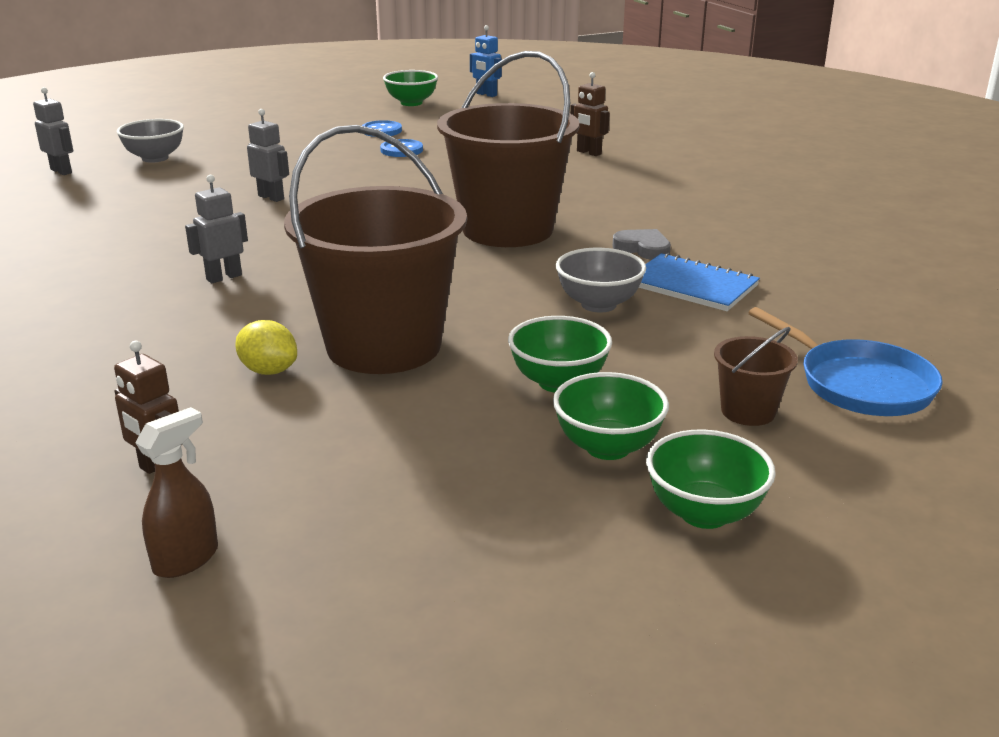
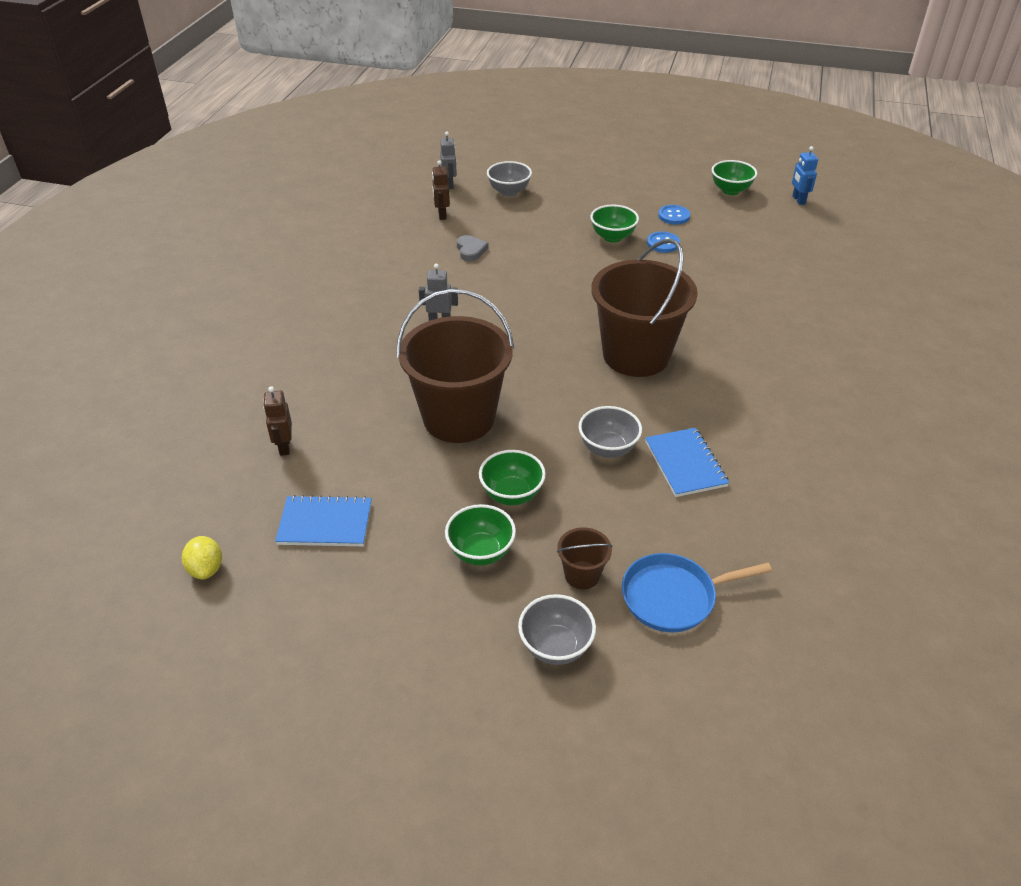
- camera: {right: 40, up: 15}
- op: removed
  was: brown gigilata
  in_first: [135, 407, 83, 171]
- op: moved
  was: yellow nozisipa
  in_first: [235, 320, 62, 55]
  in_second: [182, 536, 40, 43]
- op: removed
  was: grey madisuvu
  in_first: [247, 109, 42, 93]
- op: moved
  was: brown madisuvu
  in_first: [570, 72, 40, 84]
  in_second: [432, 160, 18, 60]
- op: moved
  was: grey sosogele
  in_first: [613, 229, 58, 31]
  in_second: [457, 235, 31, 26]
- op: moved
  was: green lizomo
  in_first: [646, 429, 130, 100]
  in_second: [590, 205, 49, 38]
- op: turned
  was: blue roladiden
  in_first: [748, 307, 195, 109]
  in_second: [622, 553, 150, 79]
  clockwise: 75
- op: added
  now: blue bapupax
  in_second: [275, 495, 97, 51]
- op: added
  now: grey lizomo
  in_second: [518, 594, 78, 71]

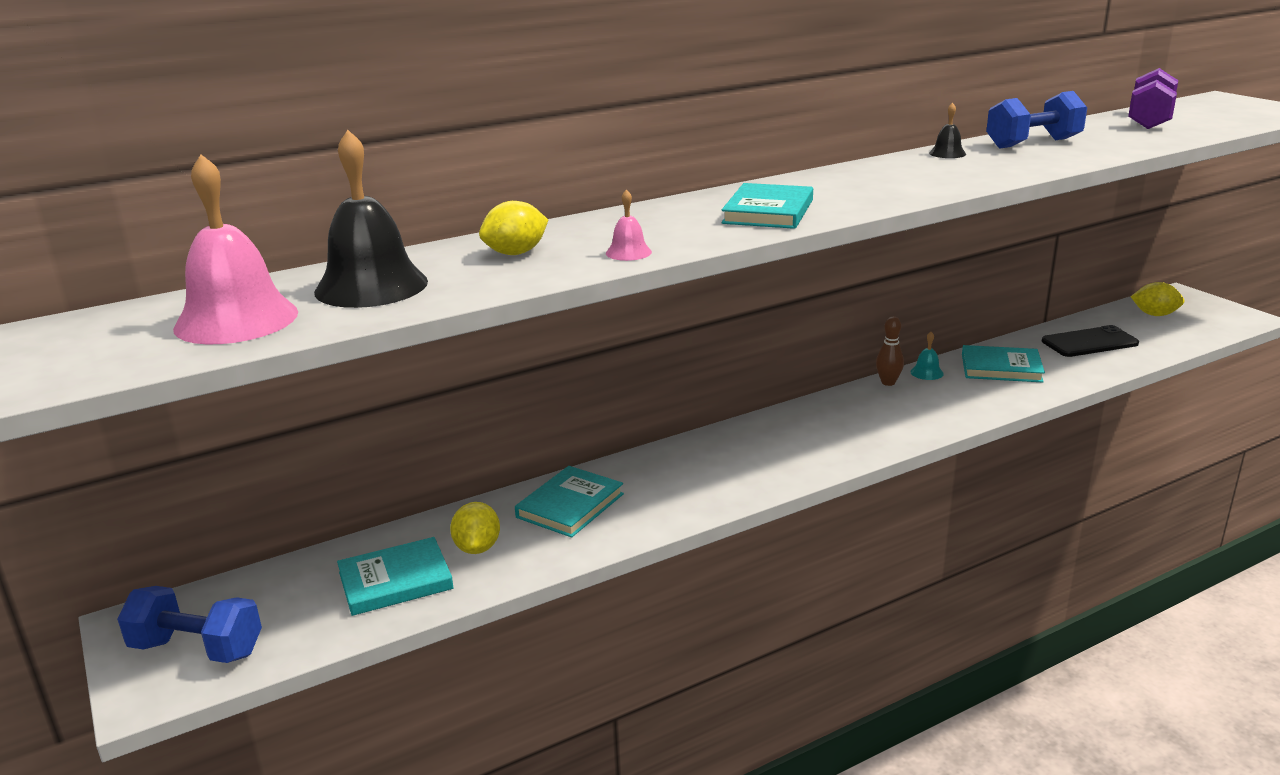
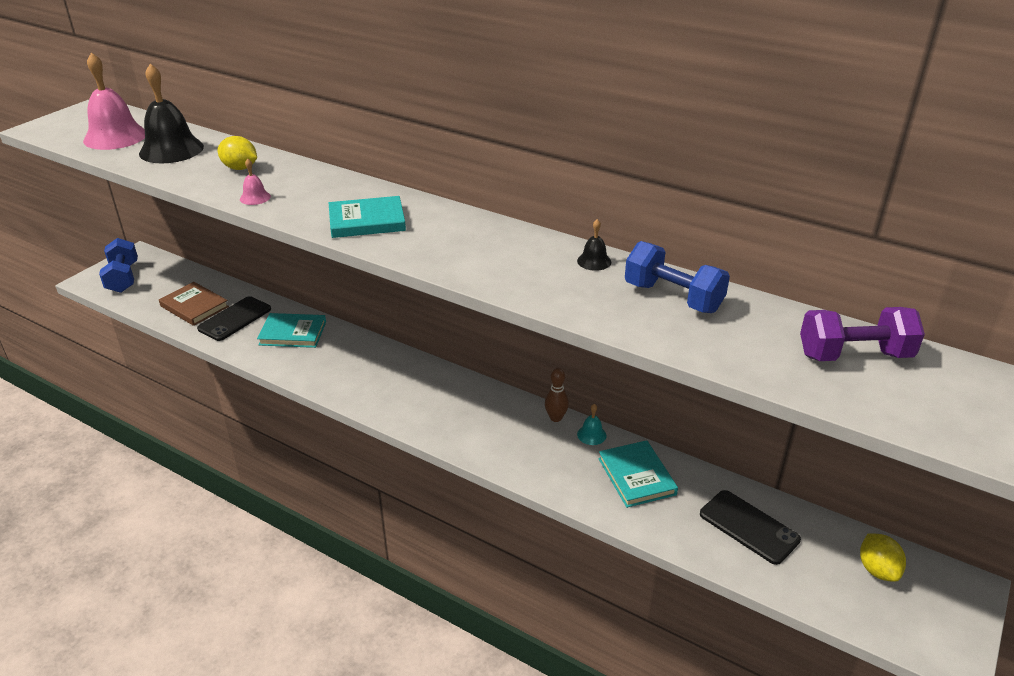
- camera: {right: 60, up: 10}
- op: recoloured
  was: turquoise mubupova
  now: brown mubupova
  in_first: [337, 537, 117, 79]
  in_second: [159, 282, 70, 44]
- op: replaced
  was: yellow nozisipa
  now: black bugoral
  in_first: [450, 502, 50, 52]
  in_second: [197, 296, 74, 45]

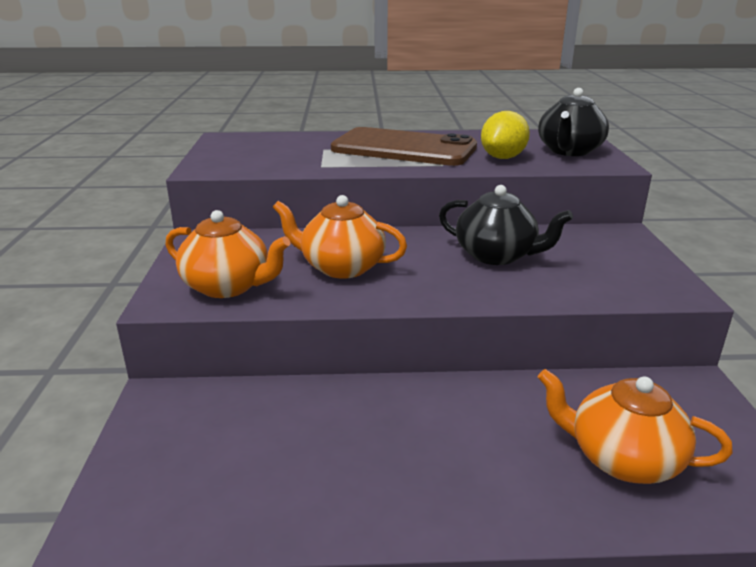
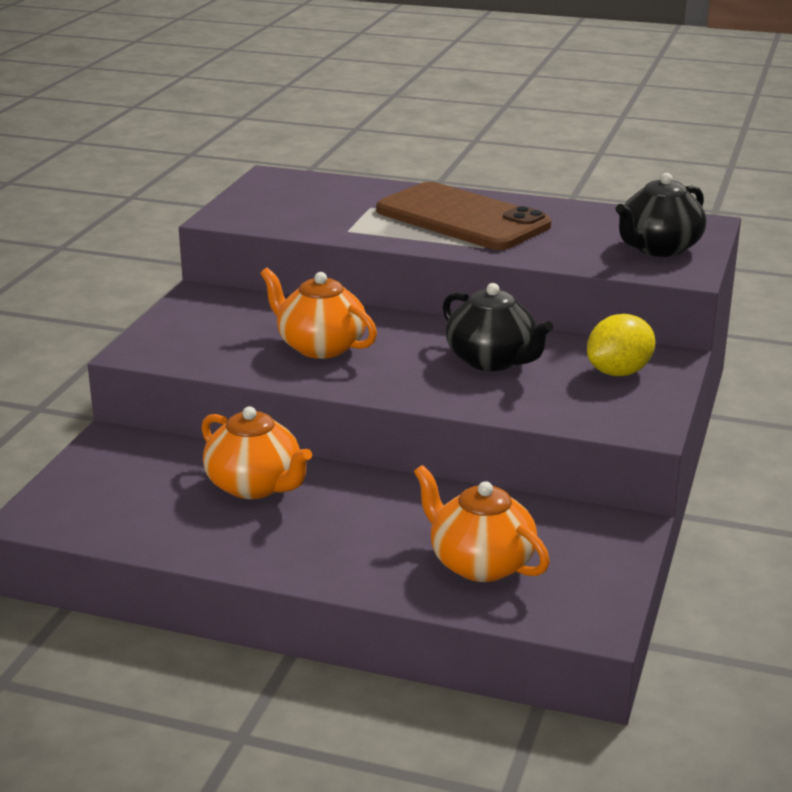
- camera: {right: 20, up: 0}
- op: moved
  was: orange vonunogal
  in_first: [165, 210, 125, 88]
  in_second: [201, 406, 111, 93]
- op: moved
  was: yellow nozisipa
  in_first: [481, 111, 49, 48]
  in_second: [587, 314, 68, 62]

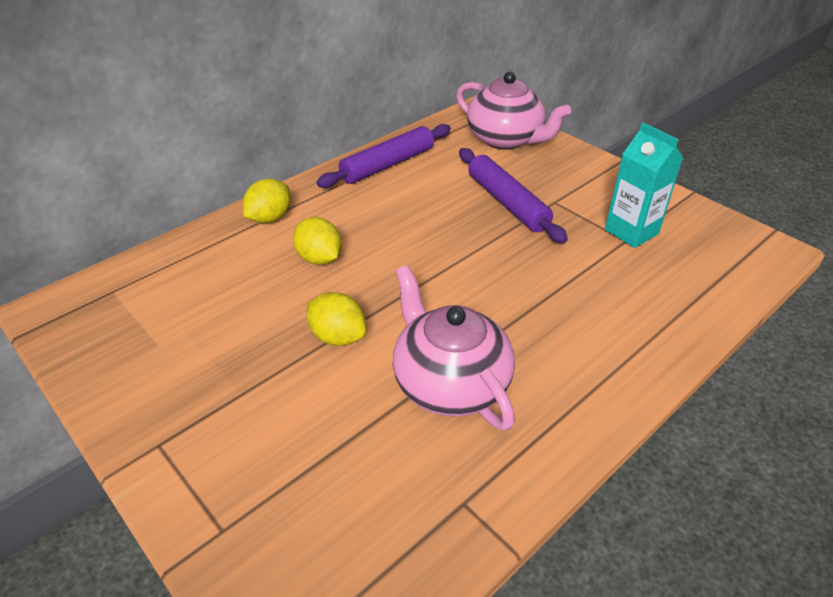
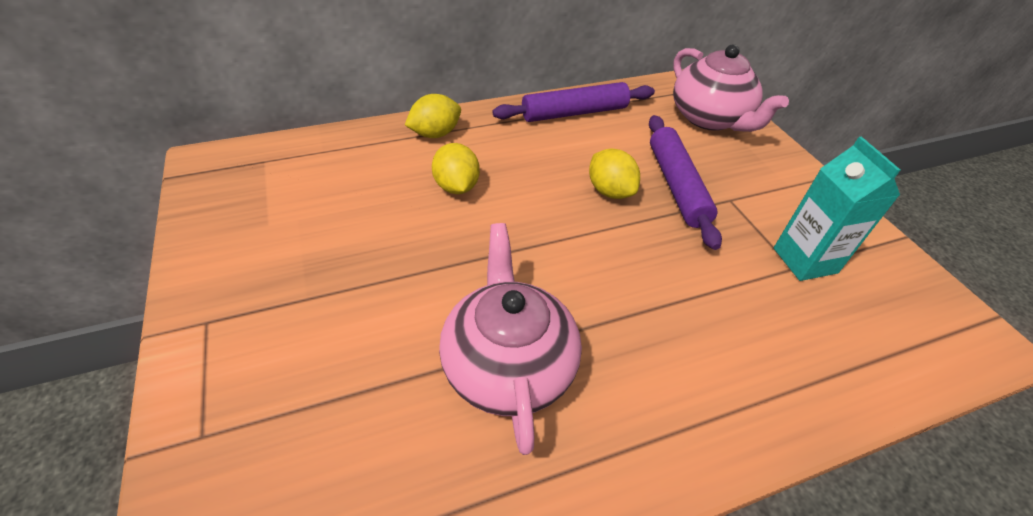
- camera: {right: 20, up: 5}
- op: moved
  was: yellow nozisipa
  in_first: [307, 292, 59, 54]
  in_second: [589, 148, 51, 51]

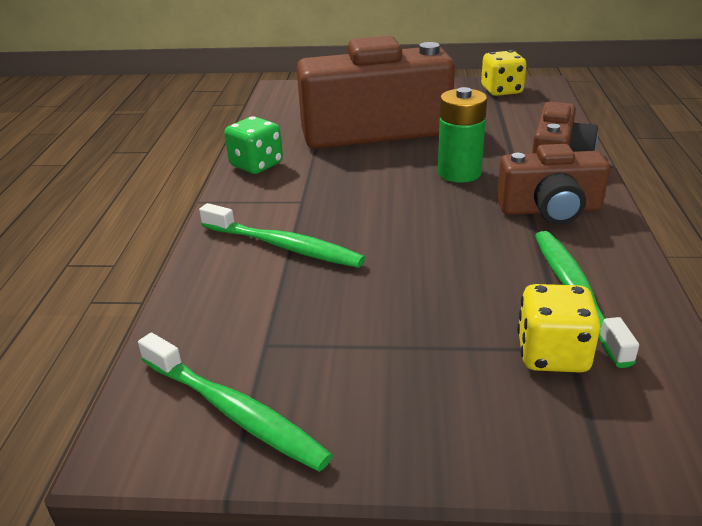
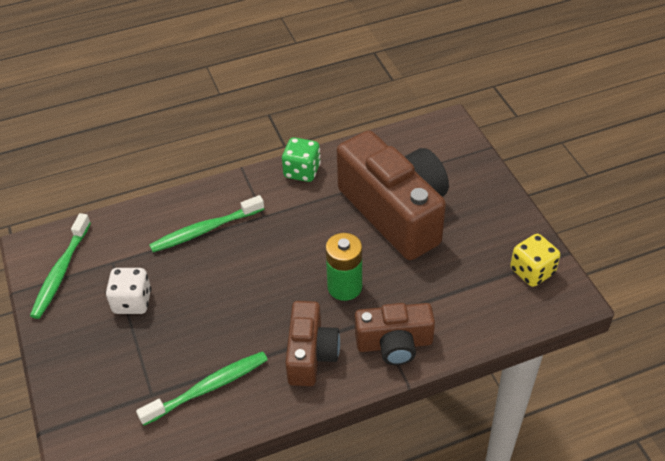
- camera: {right: 65, up: 15}
- op: turned
  was: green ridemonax
  in_first: [199, 203, 166, 65]
  in_second: [149, 195, 115, 57]
  clockwise: 60
- op: turned
  was: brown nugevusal
  in_first: [497, 144, 113, 81]
  in_second: [285, 301, 55, 85]
  clockwise: -150
- op: removed
  was: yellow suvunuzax
  in_first: [517, 284, 84, 89]
- op: added
  now: white suvunuzax
  in_second: [106, 268, 45, 46]

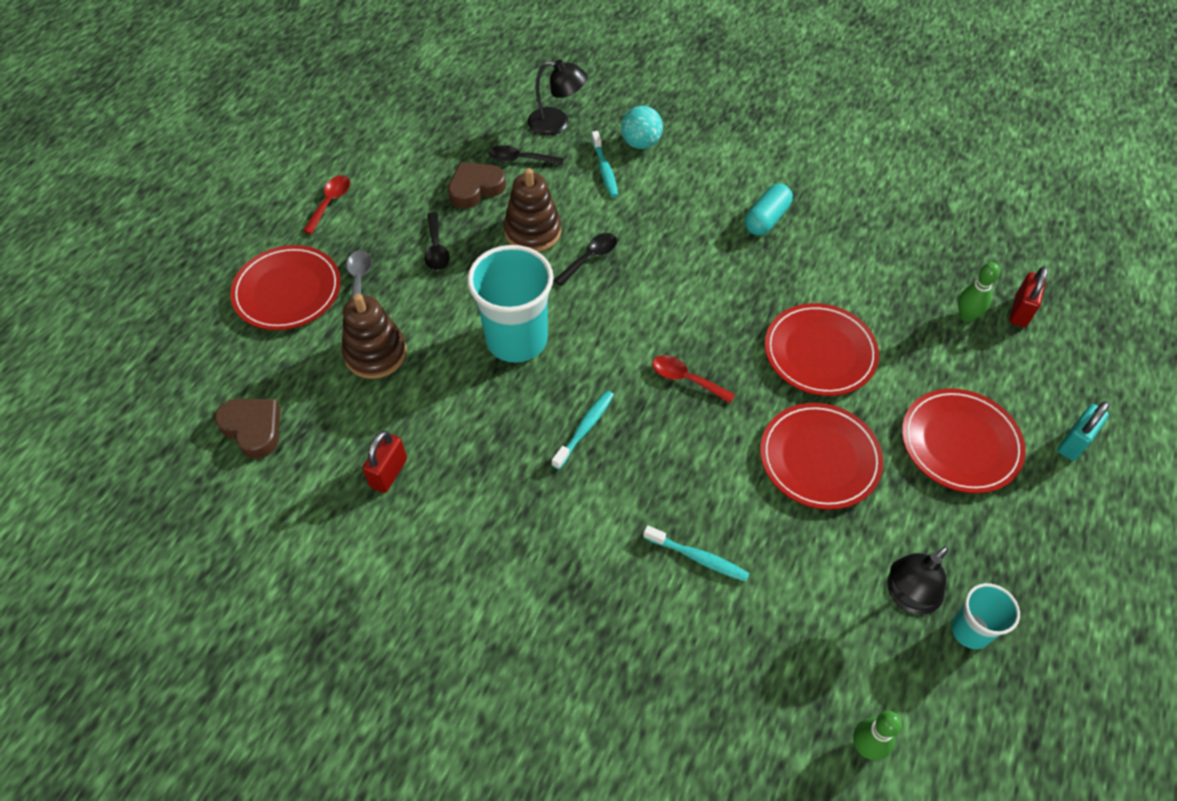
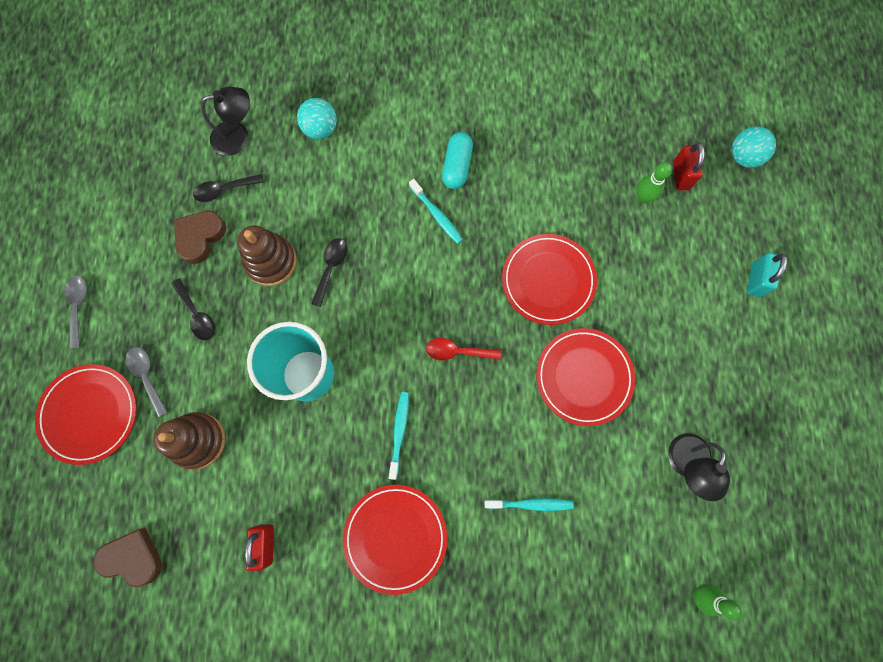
- camera: {right: -25, up: 20}
- op: recoloured
  was: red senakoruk
  now: grey senakoruk
  in_first: [303, 175, 47, 59]
  in_second: [64, 276, 23, 72]
- op: moved
  was: turquoise ridemonax
  in_first: [591, 131, 27, 66]
  in_second: [409, 179, 54, 65]
- op: moved
  was: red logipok
  in_first: [902, 388, 124, 105]
  in_second: [343, 485, 104, 110]
- op: removed
  was: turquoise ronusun
  in_first: [951, 583, 69, 66]
- op: added
  now: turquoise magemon
  in_second: [732, 126, 44, 42]

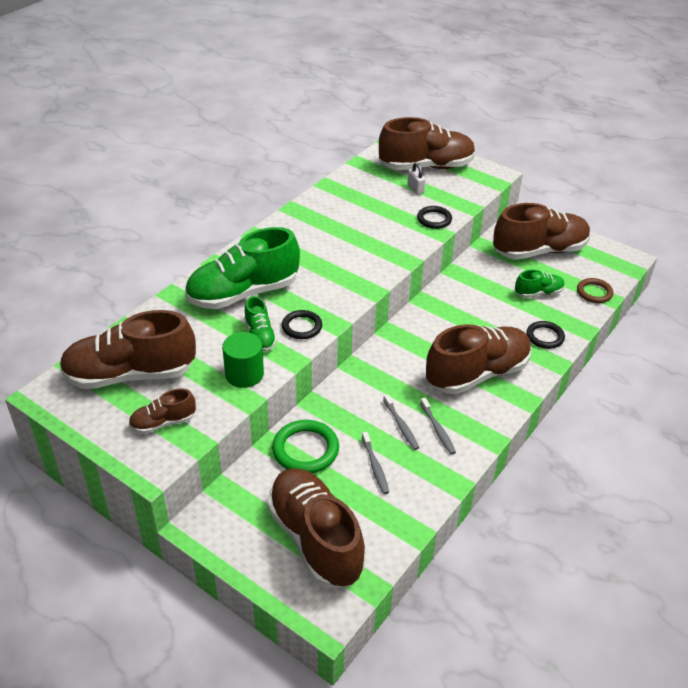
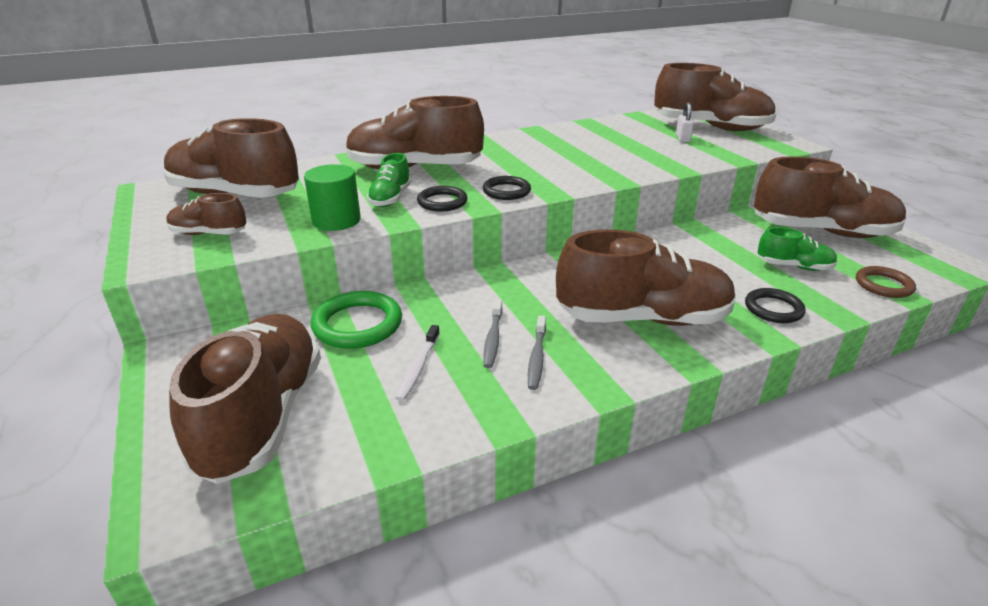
- camera: {right: 30, up: -10}
- op: recoloured
  was: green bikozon
  now: brown bikozon
  in_first: [185, 227, 115, 82]
  in_second: [346, 96, 138, 73]
- op: recoloured
  was: grey ridemonax
  now: white ridemonax
  in_first: [362, 432, 27, 62]
  in_second: [395, 325, 45, 76]
- op: moved
  was: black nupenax
  in_first: [417, 206, 35, 23]
  in_second: [483, 176, 48, 24]

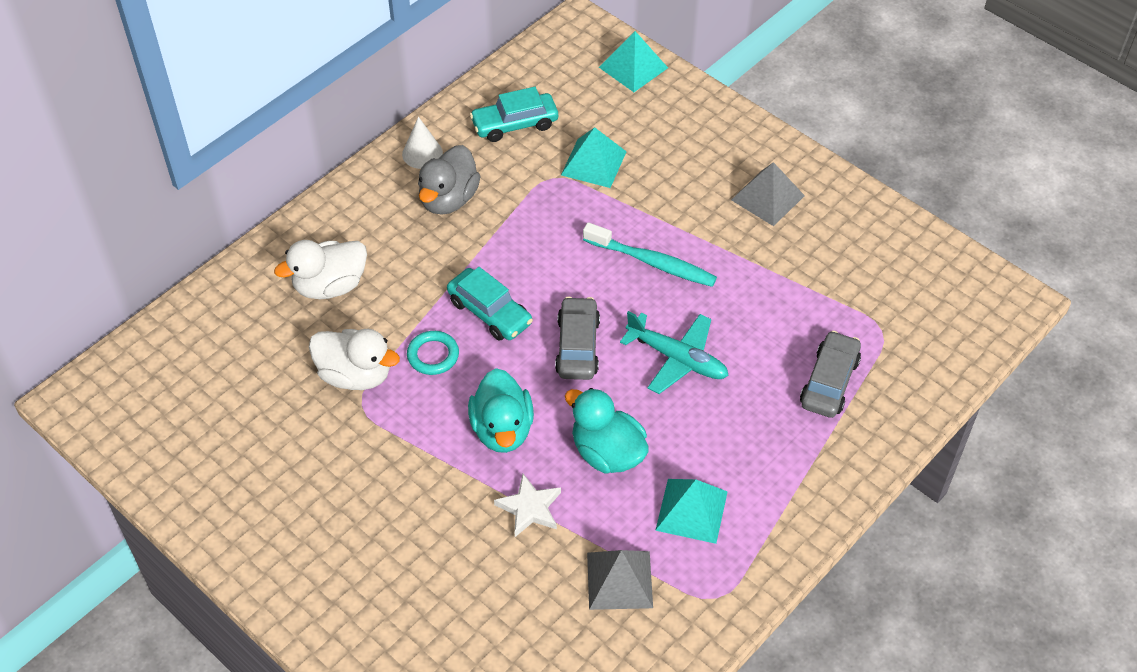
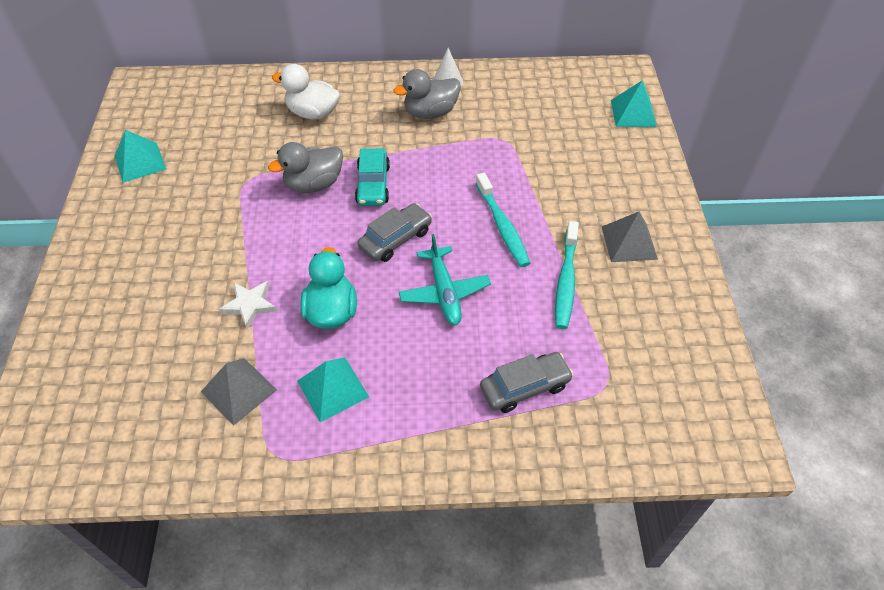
- camera: {right: 45, up: 0}
- op: removed
  was: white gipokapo
  in_first: [309, 329, 91, 61]
- op: replaced
  was: turquoise nupenax
  now: grey gipokapo
  in_first: [407, 331, 52, 44]
  in_second: [268, 142, 75, 51]
- op: removed
  was: turquoise gipokapo
  in_first: [468, 368, 66, 85]
- op: removed
  was: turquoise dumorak
  in_first: [470, 87, 88, 55]
- op: moved
  was: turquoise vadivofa
  in_first: [561, 127, 66, 61]
  in_second: [114, 130, 52, 53]
- op: added
  now: turquoise ridemonax
  in_second: [555, 221, 24, 108]

